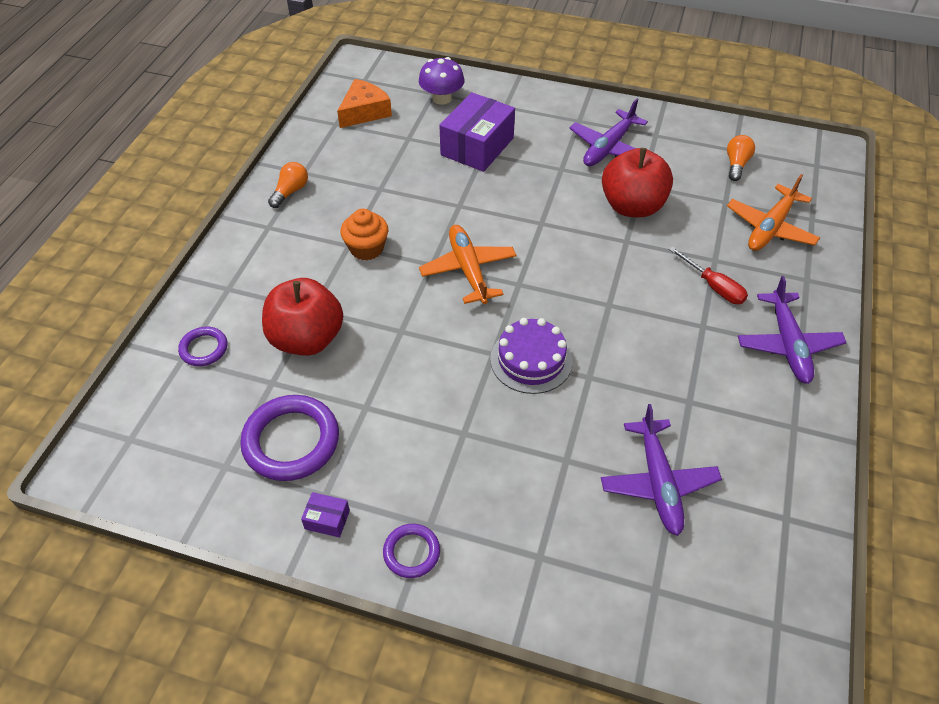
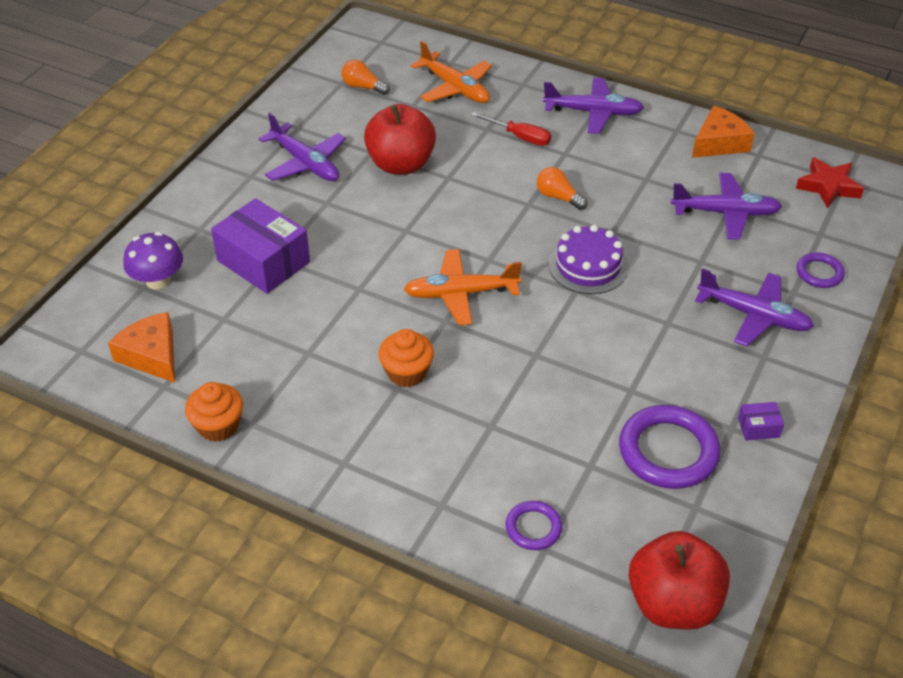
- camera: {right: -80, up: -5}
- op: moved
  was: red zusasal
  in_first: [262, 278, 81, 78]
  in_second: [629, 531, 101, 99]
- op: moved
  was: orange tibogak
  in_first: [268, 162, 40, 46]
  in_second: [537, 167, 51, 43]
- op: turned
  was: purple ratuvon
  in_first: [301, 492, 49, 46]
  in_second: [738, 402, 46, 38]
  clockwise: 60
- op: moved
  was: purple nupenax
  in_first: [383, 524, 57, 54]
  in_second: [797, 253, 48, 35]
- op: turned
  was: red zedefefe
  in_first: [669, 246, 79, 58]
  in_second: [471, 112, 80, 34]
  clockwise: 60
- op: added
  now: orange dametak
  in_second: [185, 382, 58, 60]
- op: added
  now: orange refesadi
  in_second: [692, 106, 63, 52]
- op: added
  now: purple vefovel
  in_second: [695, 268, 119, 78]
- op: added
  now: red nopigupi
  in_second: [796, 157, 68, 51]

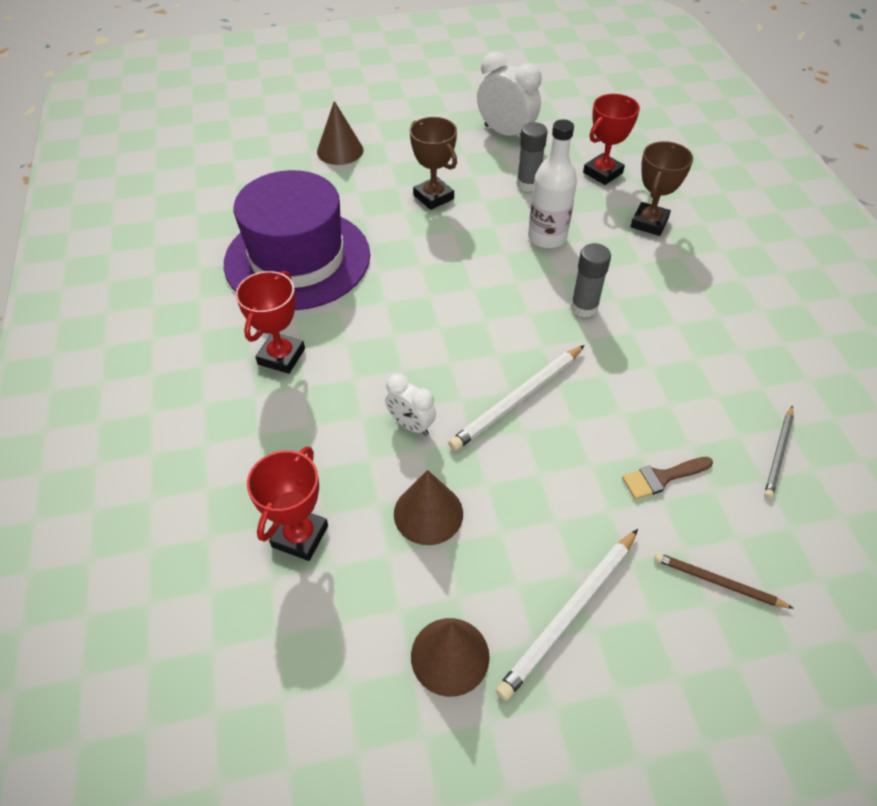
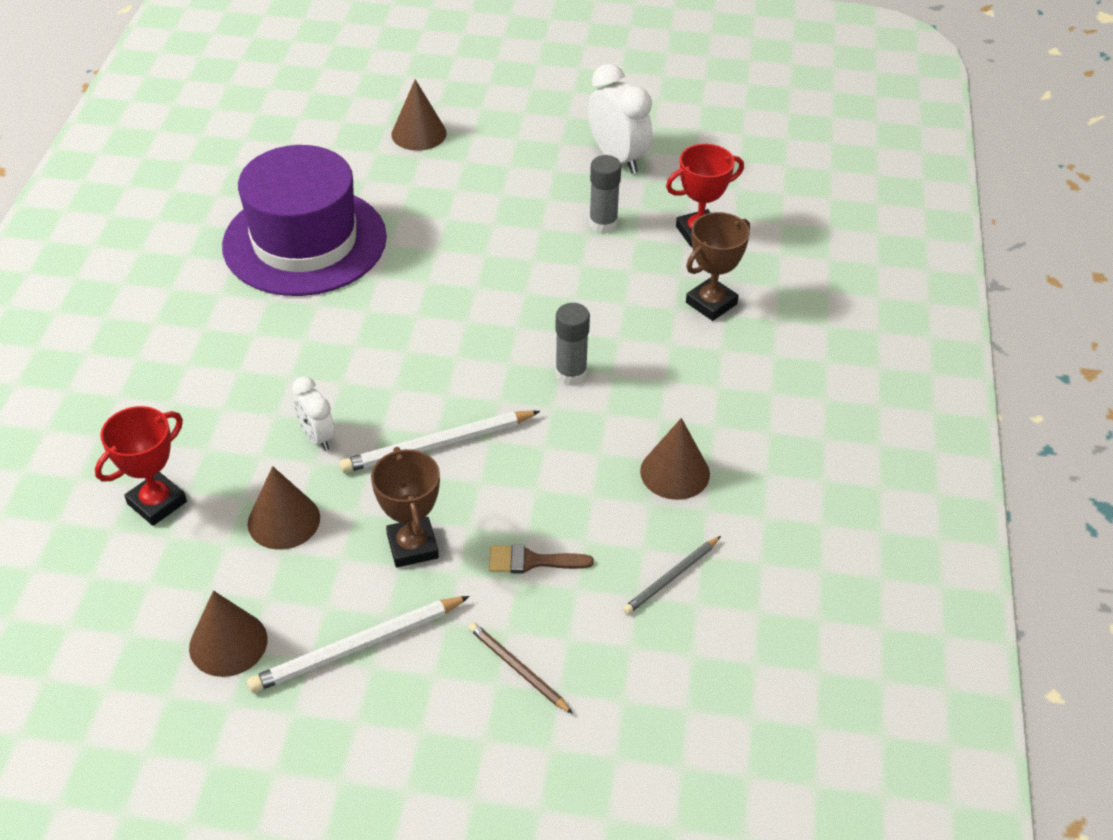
- camera: {right: 20, up: -5}
- op: removed
  was: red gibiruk
  in_first: [236, 271, 69, 103]
- op: moved
  was: brown gibiruk
  in_first: [410, 117, 47, 93]
  in_second: [371, 447, 69, 121]
- op: removed
  was: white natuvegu
  in_first: [528, 119, 49, 130]
- op: added
  now: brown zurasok
  in_second: [640, 418, 70, 82]

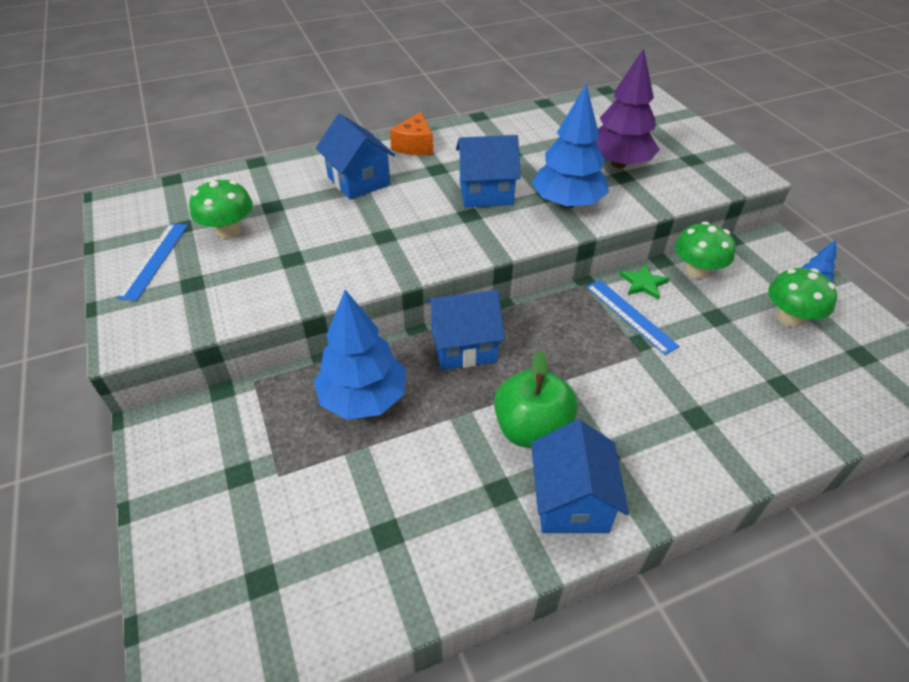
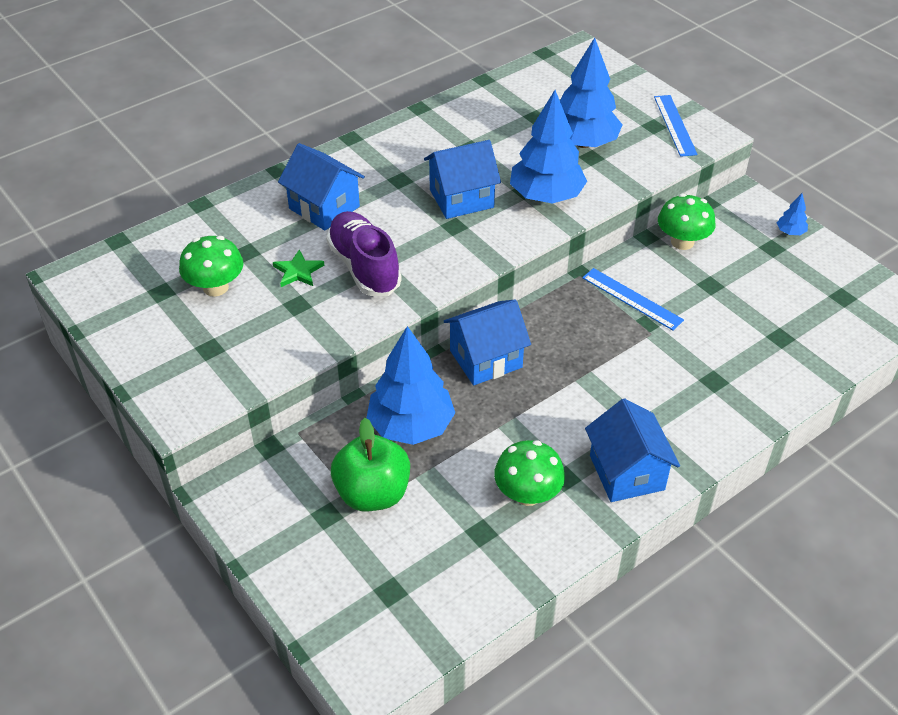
- camera: {right: -15, up: 0}
- op: moved
  was: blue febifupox
  in_first: [117, 223, 71, 78]
  in_second: [654, 95, 44, 62]
- op: removed
  was: orange refesadi
  in_first: [390, 112, 43, 43]
- op: moved
  was: green zusasal
  in_first: [494, 350, 84, 98]
  in_second: [331, 418, 79, 93]
- op: recoloured
  was: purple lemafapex
  now: blue lemafapex
  in_first: [595, 48, 65, 120]
  in_second: [560, 38, 63, 110]
- op: moved
  was: green nopigupi
  in_first: [620, 264, 49, 35]
  in_second: [273, 250, 51, 37]
- op: moved
  was: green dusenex
  in_first: [768, 268, 69, 59]
  in_second: [494, 440, 71, 66]
- op: added
  now: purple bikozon
  in_second: [326, 211, 76, 85]

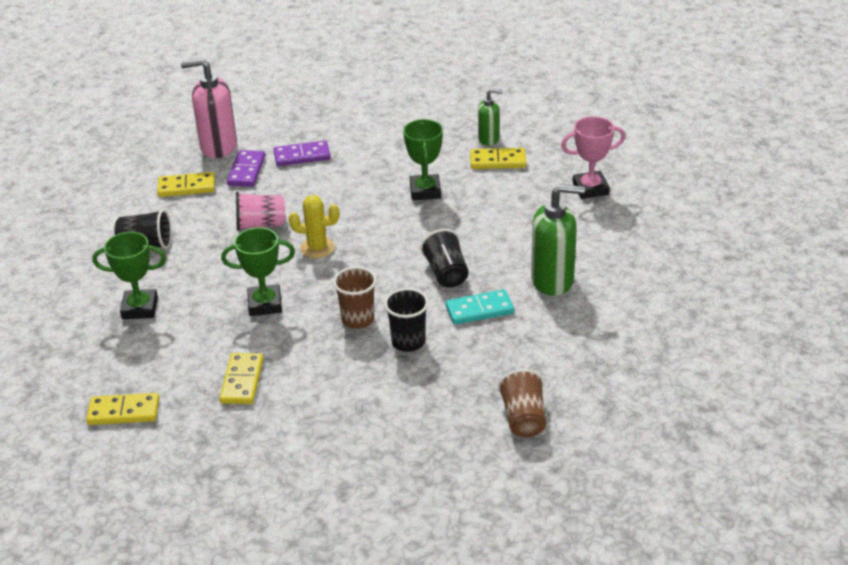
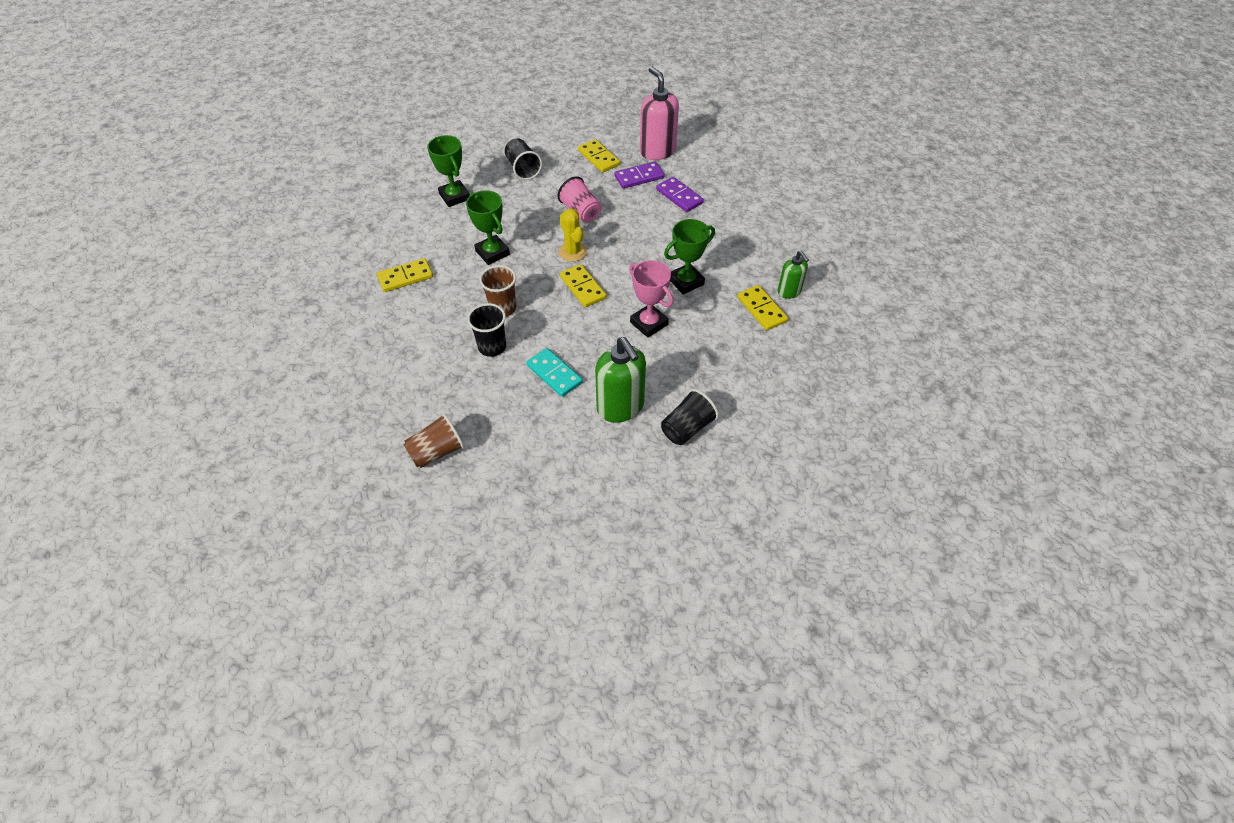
- camera: {right: 60, up: 15}
- op: moved
  was: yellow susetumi
  in_first: [86, 393, 73, 32]
  in_second: [560, 264, 47, 43]
- op: moved
  was: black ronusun
  in_first: [420, 229, 48, 58]
  in_second: [661, 389, 58, 56]
- op: moved
  was: pink gibiruk
  in_first: [561, 116, 64, 83]
  in_second: [629, 260, 45, 78]

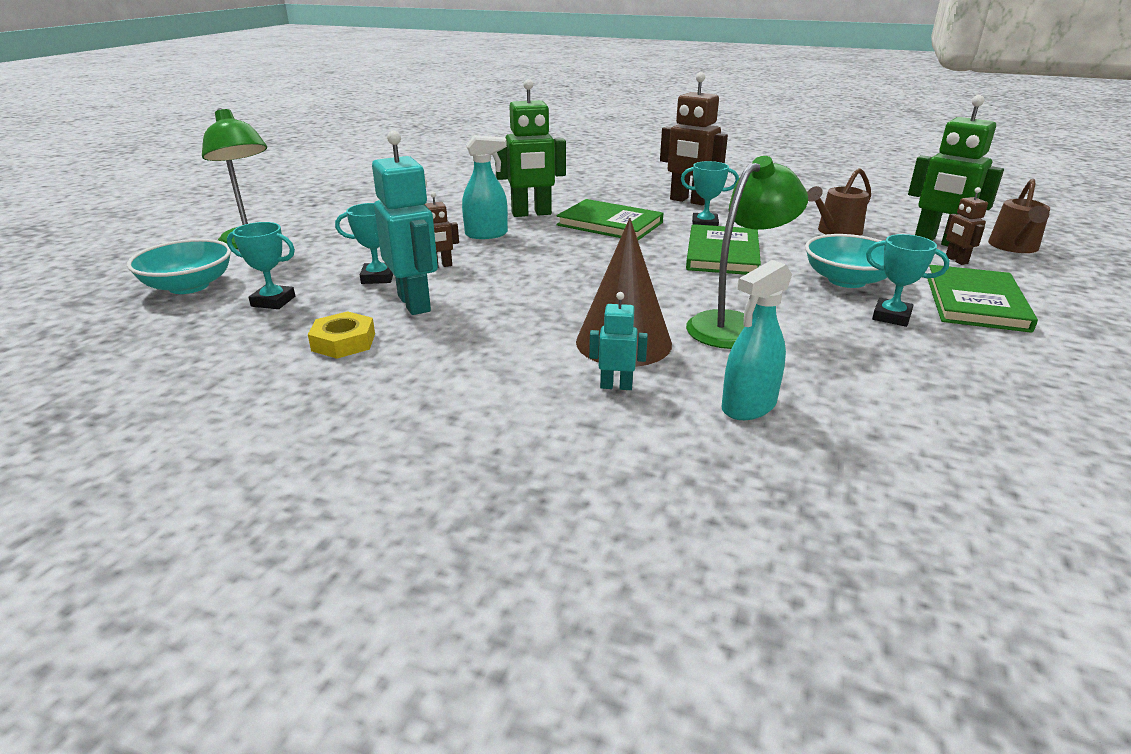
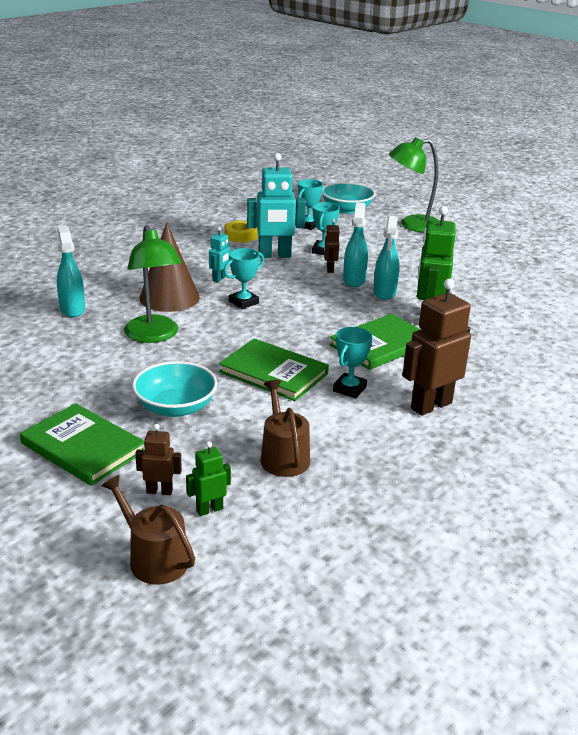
- camera: {right: 110, up: 0}
- op: moved
  was: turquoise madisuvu
  in_first: [589, 292, 59, 98]
  in_second: [209, 227, 21, 56]
- op: moved
  was: turquoise gibiruk
  in_first: [866, 234, 83, 93]
  in_second: [223, 248, 41, 61]
- op: resized
  was: green madisuvu
  in_first: [908, 95, 96, 151]
  in_second: [186, 441, 45, 75]
  ratio: 0.5
- op: added
  now: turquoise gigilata
  in_second: [343, 202, 25, 85]

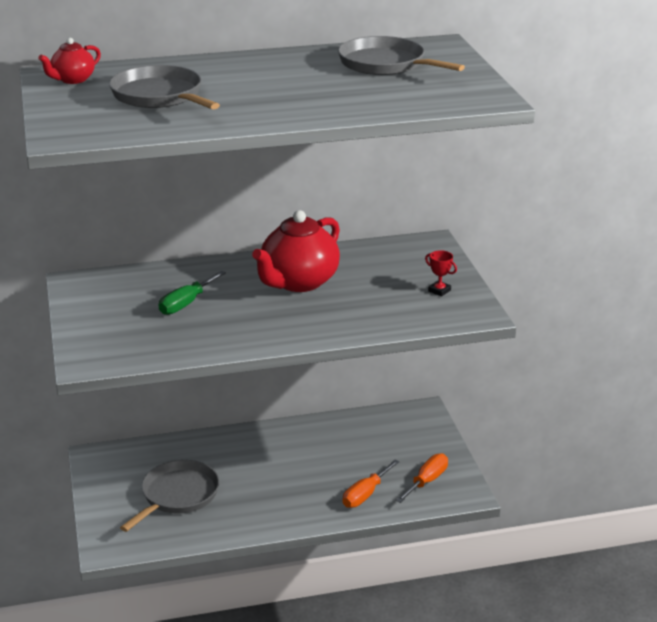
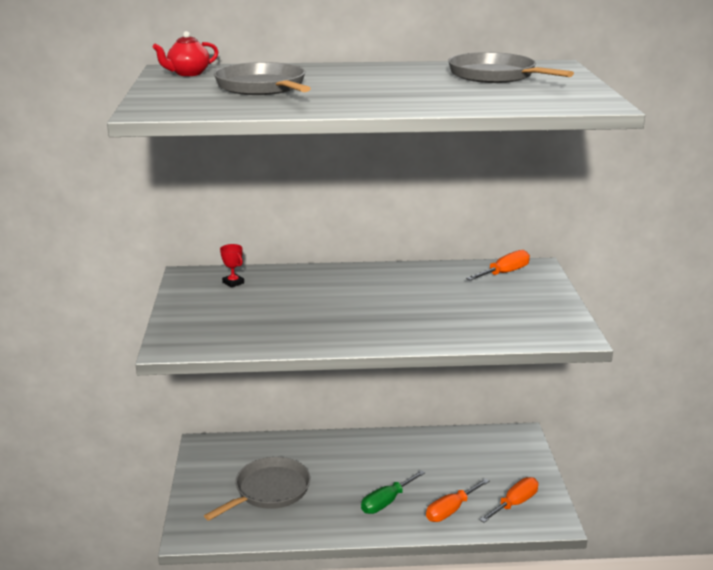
- camera: {right: 10, up: -5}
- op: moved
  was: green zedefefe
  in_first: [159, 271, 67, 44]
  in_second: [361, 470, 64, 44]
- op: removed
  was: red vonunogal
  in_first: [252, 210, 88, 82]
- op: moved
  was: red gibiruk
  in_first: [425, 250, 32, 47]
  in_second: [220, 244, 24, 44]
- op: added
  now: orange zedefefe
  in_second: [466, 250, 64, 31]

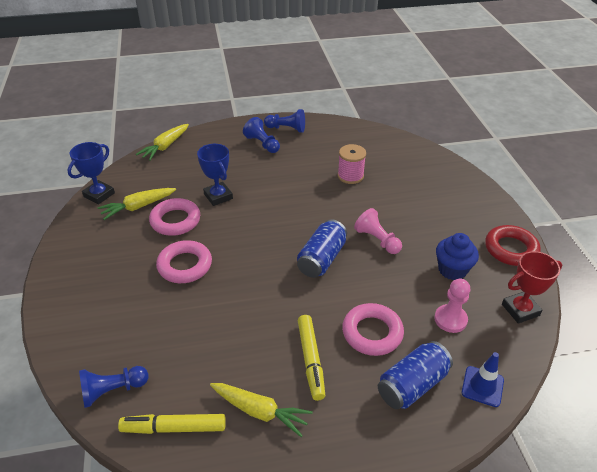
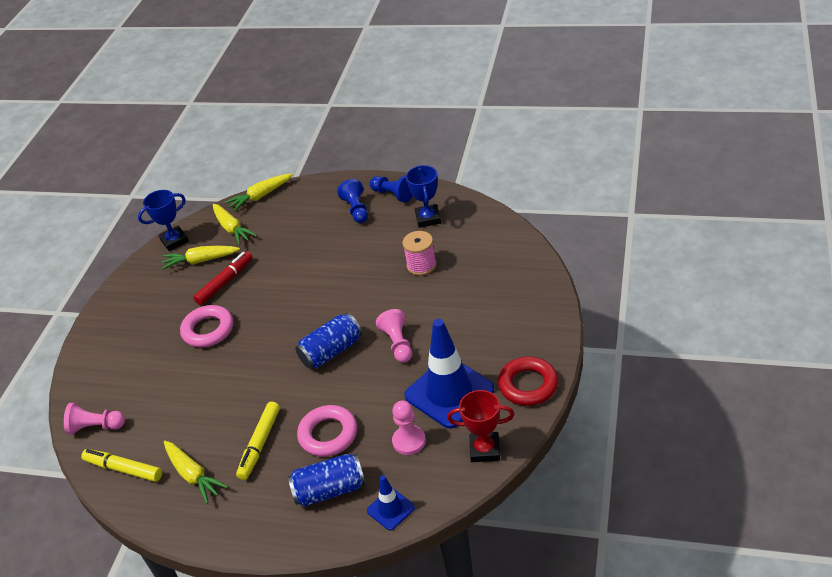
- camera: {right: 30, up: 0}
- op: recoloured
  was: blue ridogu
  now: pink ridogu
  in_first: [79, 366, 69, 42]
  in_second: [64, 403, 61, 32]
- op: replaced
  was: pink nupenax
  now: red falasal
  in_first: [149, 198, 51, 38]
  in_second: [193, 251, 60, 54]
- op: moved
  was: blue gibiruk
  in_first: [197, 144, 36, 62]
  in_second: [406, 165, 35, 63]
- op: replaced
  was: blue dametak
  now: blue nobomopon
  in_first: [436, 233, 43, 47]
  in_second: [404, 319, 90, 110]
- op: added
  now: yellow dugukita
  in_second: [213, 204, 44, 41]

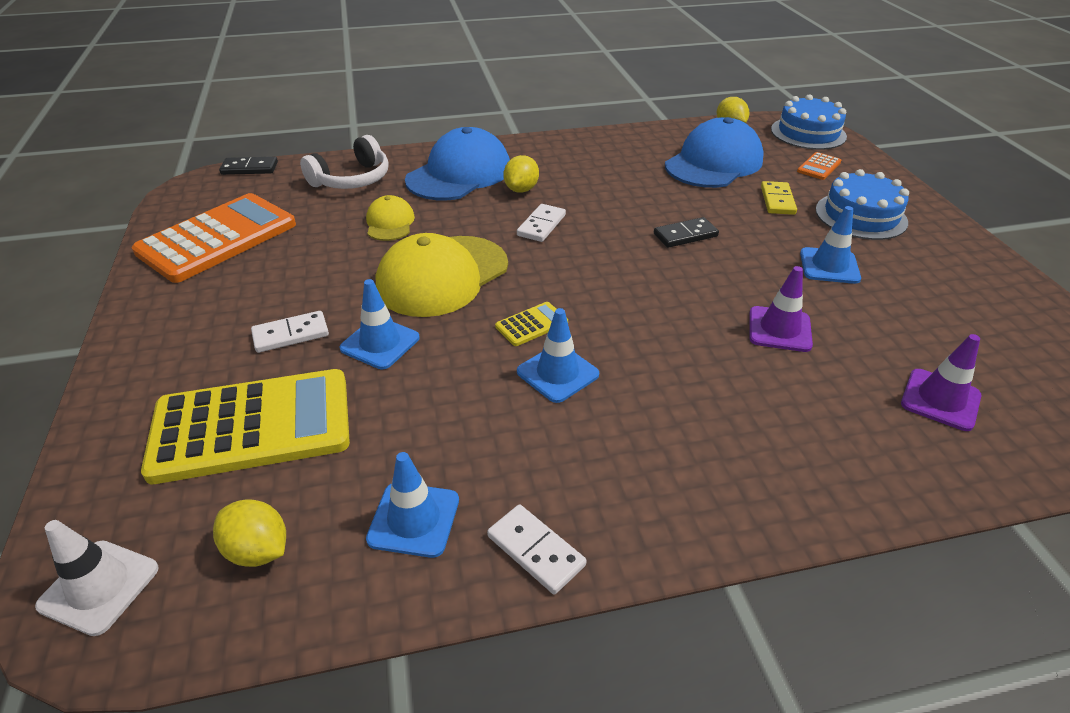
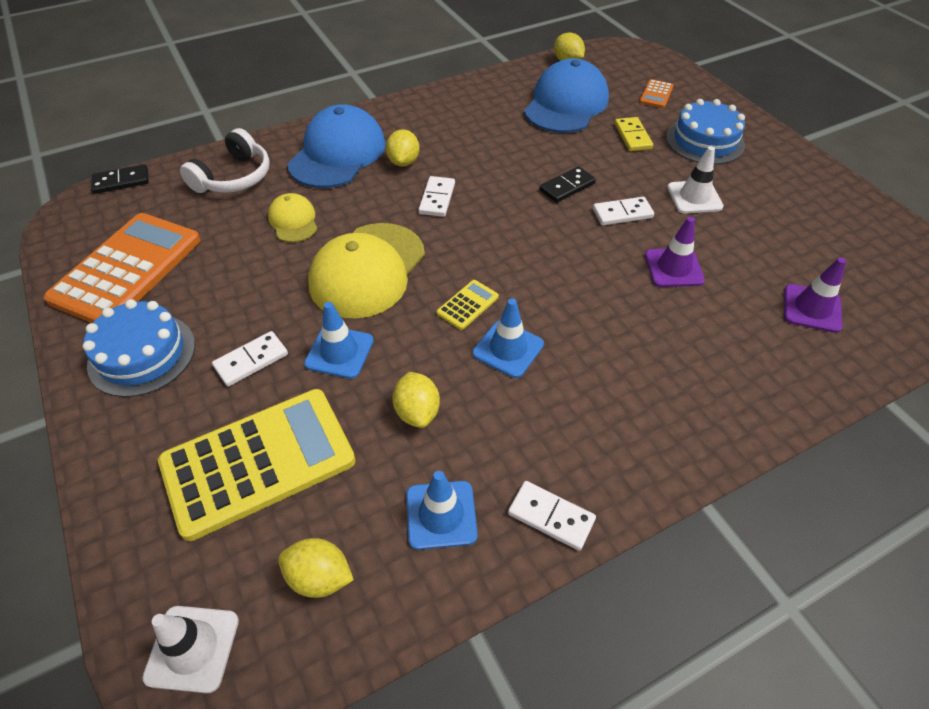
- camera: {right: -15, up: 10}
- op: moved
  was: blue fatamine
  in_first: [771, 94, 76, 56]
  in_second: [83, 299, 112, 98]
- op: recoloured
  was: blue nobomopon
  now: white nobomopon
  in_first: [800, 206, 61, 78]
  in_second: [667, 146, 57, 67]
- op: added
  now: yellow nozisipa
  in_second: [392, 372, 48, 56]
- op: added
  now: white susetumi
  in_second: [593, 197, 61, 28]

